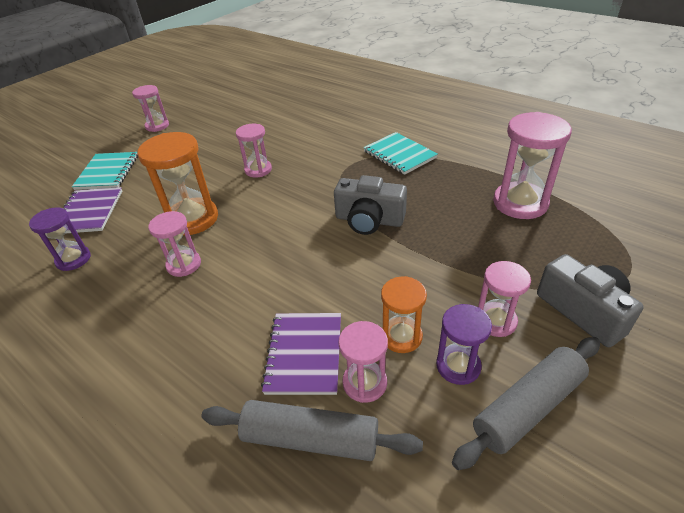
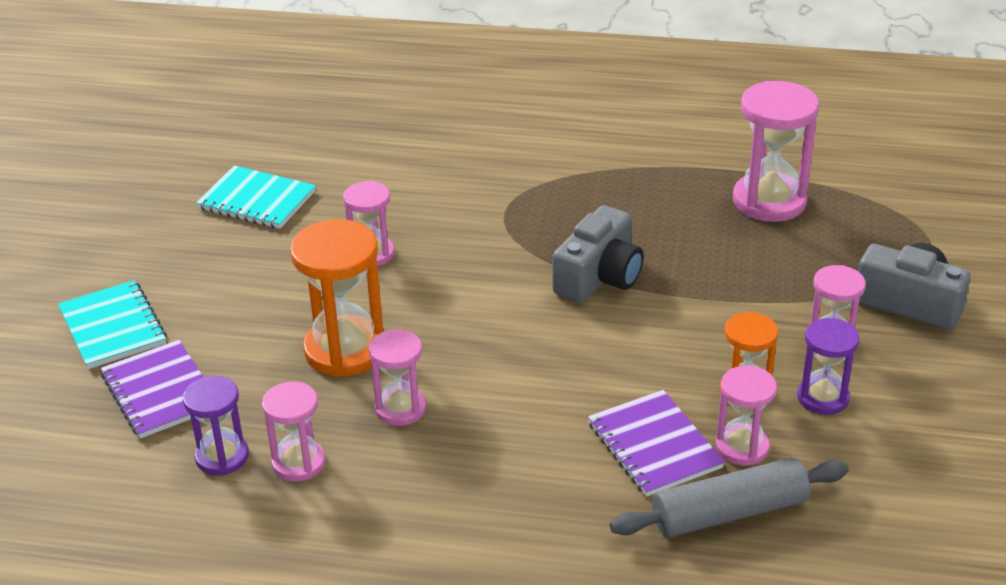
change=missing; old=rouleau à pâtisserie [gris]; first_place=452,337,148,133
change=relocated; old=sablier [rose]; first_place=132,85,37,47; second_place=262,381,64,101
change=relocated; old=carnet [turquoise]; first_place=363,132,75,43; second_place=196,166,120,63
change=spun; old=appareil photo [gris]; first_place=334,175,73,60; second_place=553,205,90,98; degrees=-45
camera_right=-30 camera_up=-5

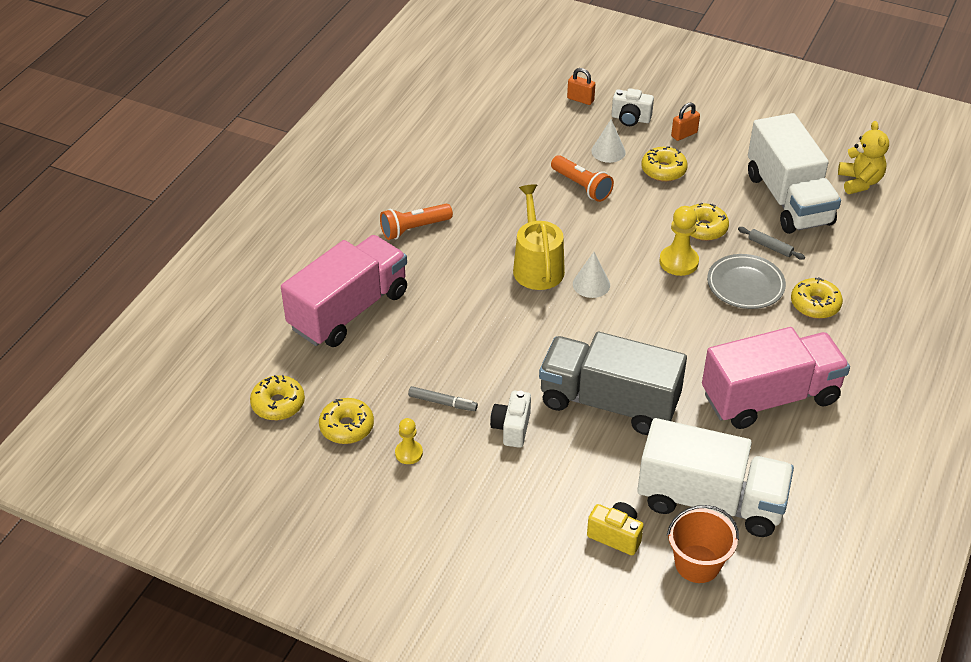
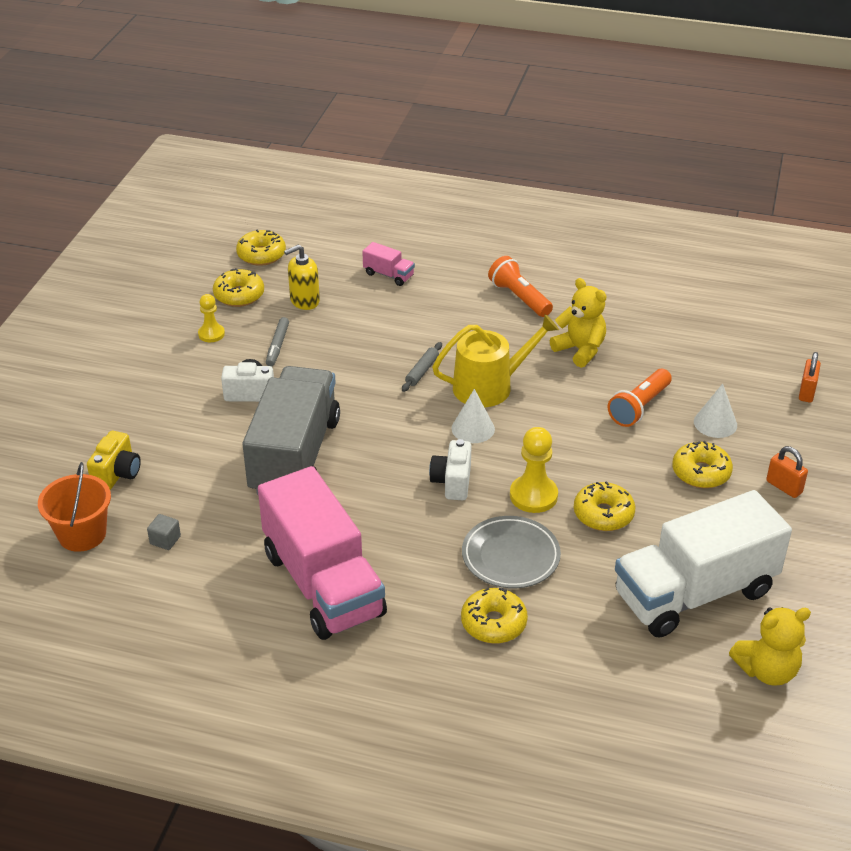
change=appeared; new=distributeur de savon [jaune]; second_place=284,245,36,65
change=appeared; new=ours en peluche [jaune]; second_place=550,278,56,90
change=relocated; old=appareil photo [blanc]; first_place=612,88,42,38; second_place=429,439,43,61
change=relocated; old=rouleau à pâtisserie [gris]; first_place=738,227,67,33; second_place=402,342,40,50
change=exchanged; old=camion [blanc]; new=cube [gris]; first_place=637,418,157,119; second_place=147,514,34,36
change=size; old=camion [rose]; first_place=281,235,126,112; second_place=362,242,53,44; factor=0.4
camera_right=80 camera_up=-5

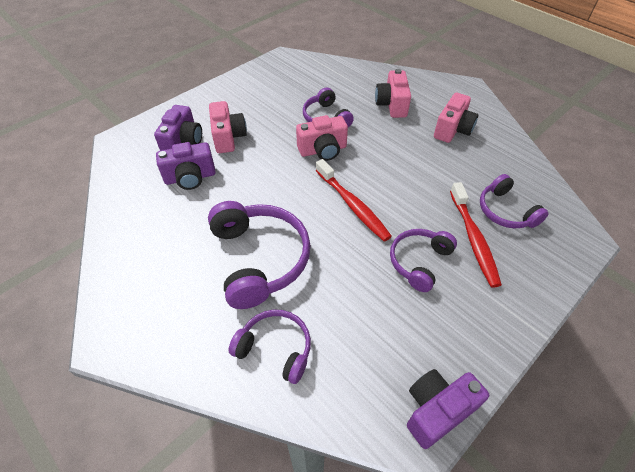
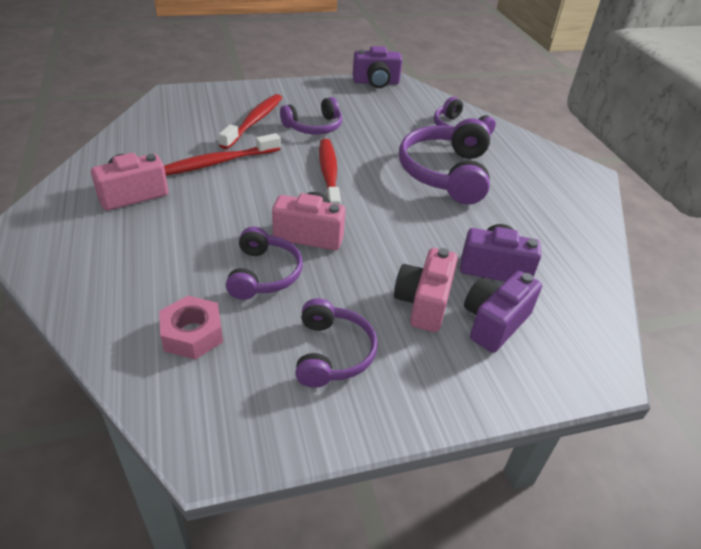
change=missing; old=appareil photo [rose]; first_place=375,69,36,49
change=appeared; new=écrou [rose]; second_place=159,296,64,63
change=appeared; new=brosse à dents [rouge]; second_place=164,133,117,42
change=relocated; old=casque audio [violet]; first_place=480,174,69,55; second_place=295,298,83,90
camera_right=-155 camera_up=-10

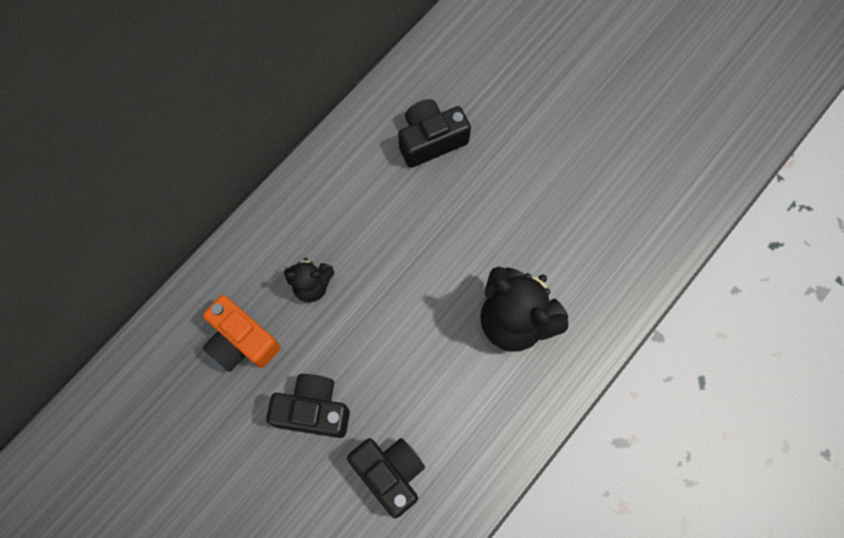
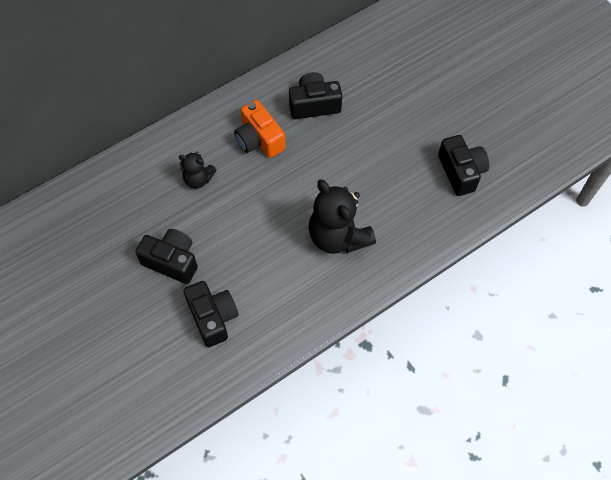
change=appeared; new=appareil photo [noir]; second_place=438,135,51,61
change=relocated; old=appareil photo [orange]; first_place=203,295,77,77; second_place=234,100,52,58
camera_right=15 camera_up=-10

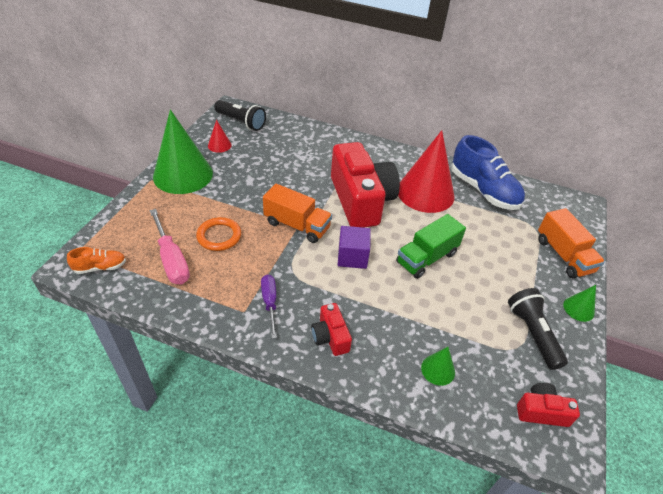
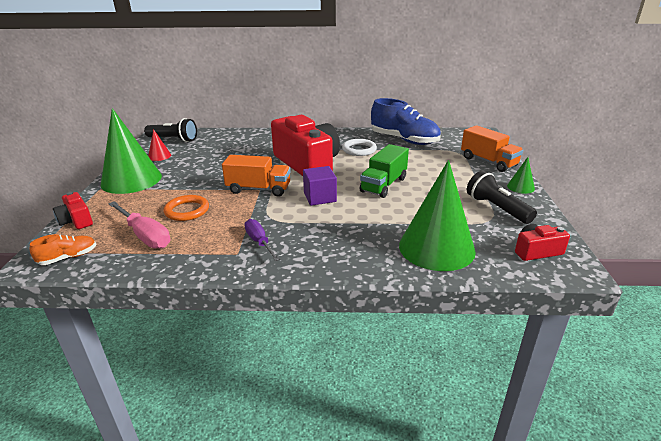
change=relocated; old=appareil photo [rouge]; first_place=311,303,41,53; second_place=53,192,40,37
change=exchanged; old=cône [rouge]; new=anneau [blanc]; first_place=398,130,56,83; second_place=342,139,35,17
change=size; old=cône [vert]; first_place=421,347,34,39; second_place=399,160,77,111; factor=2.32
camera_right=-15 camera_up=-15

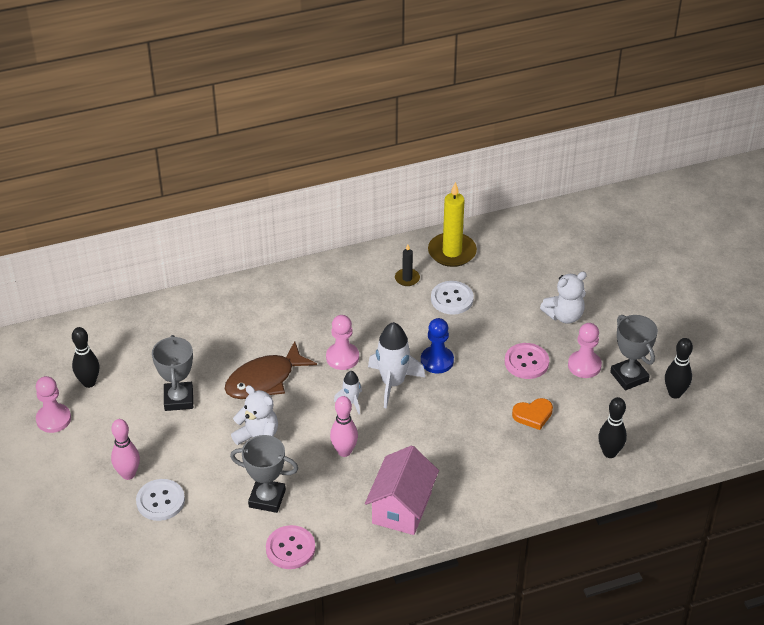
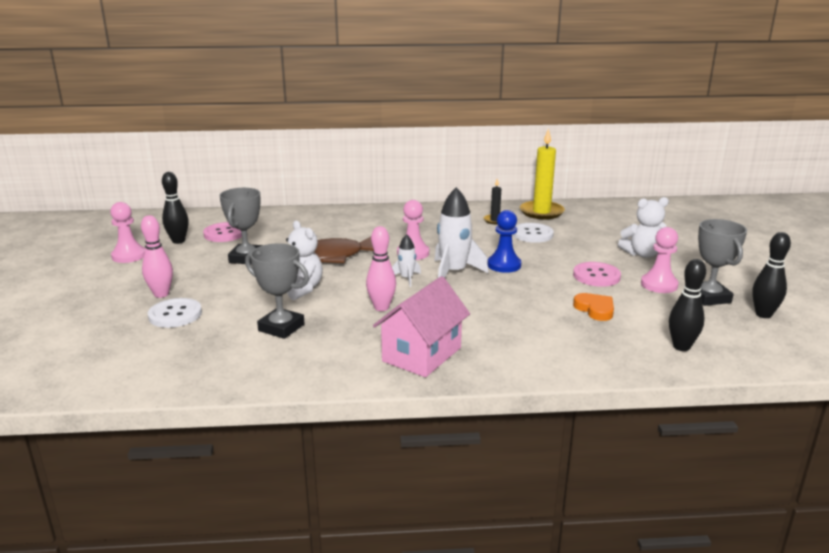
change=relocated; old=bouton [rose]; first_place=266,525,49,44; second_place=203,222,39,20
change=spun; old=cœur [orange]; first_place=512,398,41,32; second_place=573,293,41,28; degrees=-120
camera_right=15 camera_up=-20

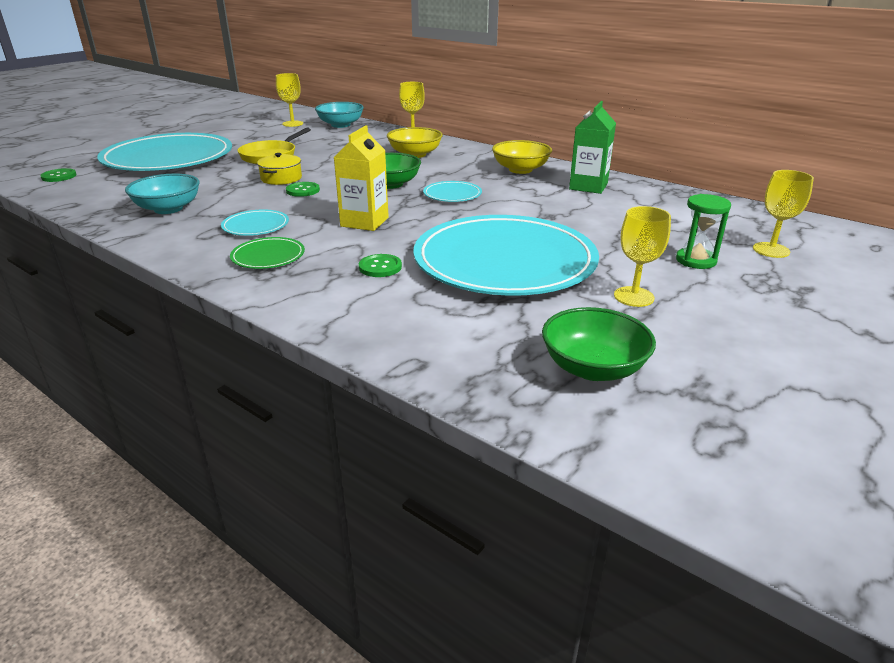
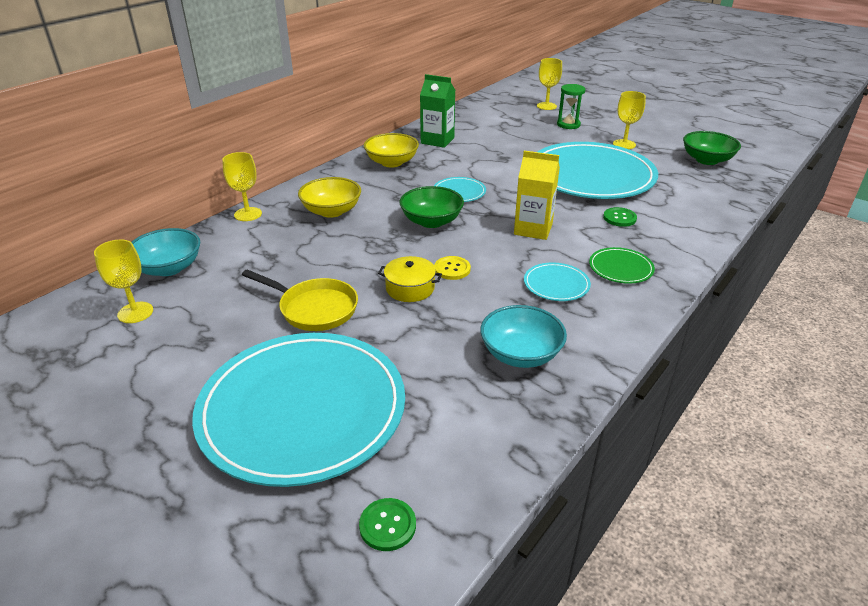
change=colour; old=bouton [vert]; new=bouton [jaune]; first_place=286,182,34,15; second_place=434,256,37,24
camera_right=-90 camera_up=5

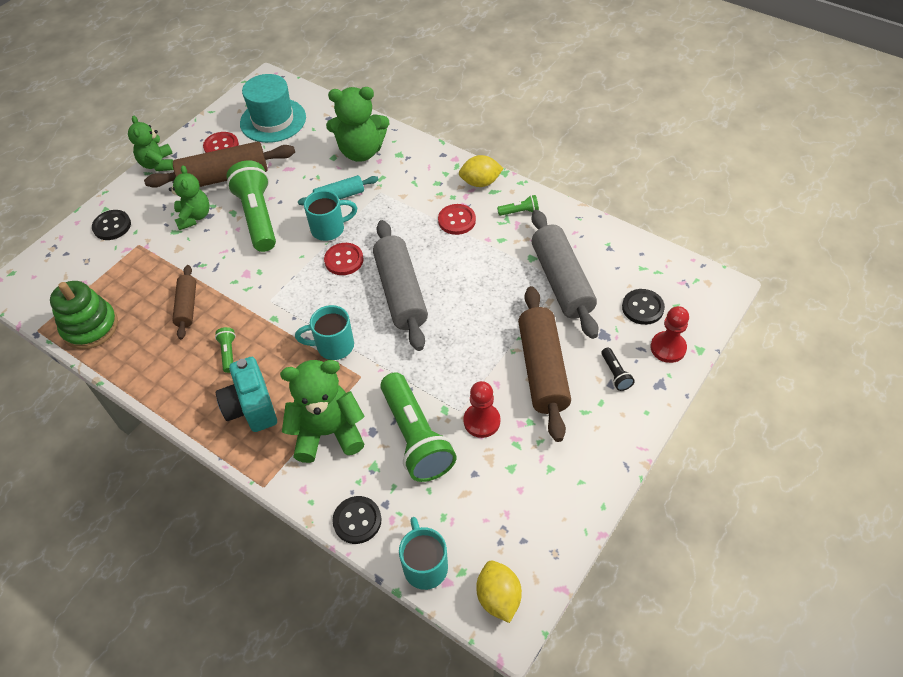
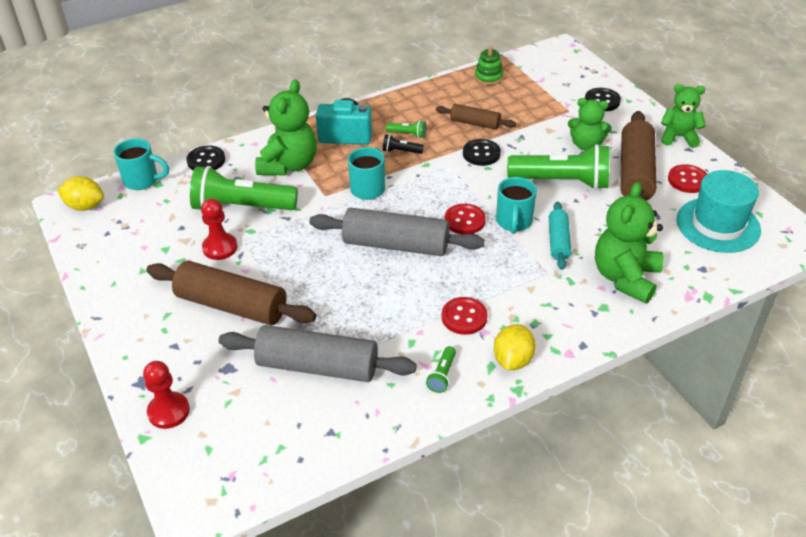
change=relocated; old=lampe de poche [noir]; first_place=601,347,34,44; second_place=382,134,42,20
change=relocated; old=bouton [noir]; first_place=622,289,43,36; second_place=463,139,38,27
change=size; old=jouet à empiler [vert]; first_place=50,281,68,68; second_place=475,46,28,39; factor=0.61
camera_right=115 camera_up=-10

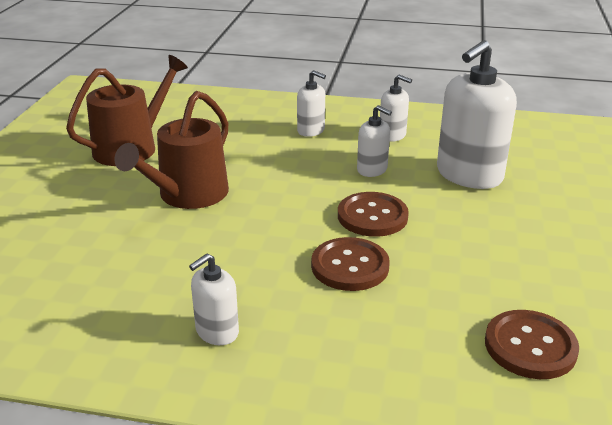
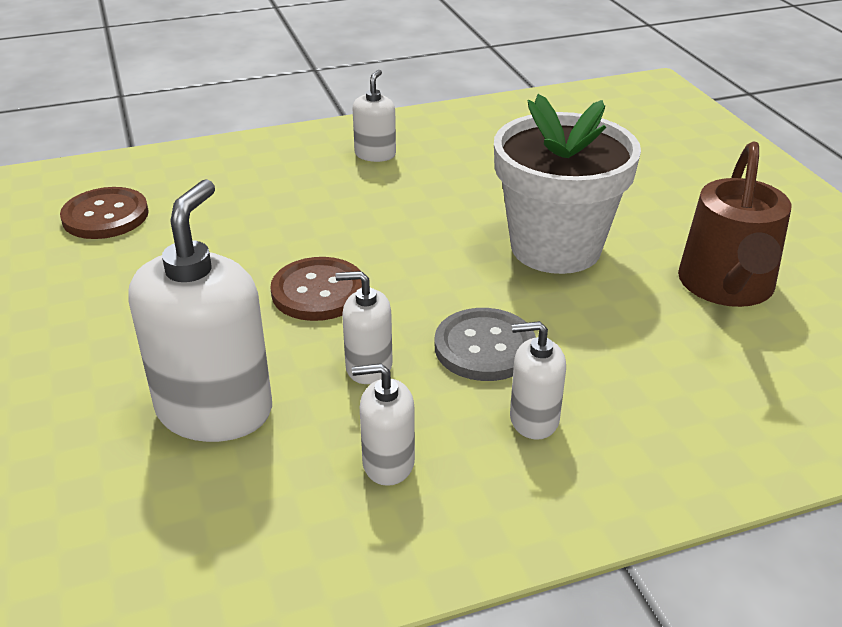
change=missing; old=bouton [marron]; first_place=311,237,79,54
change=appeared; new=bouton [gris]; second_place=435,308,101,73
change=exchanged; old=arrosoir [marron]; new=pot de fleurs [blanc]; first_place=115,91,114,118; second_place=494,94,147,180
camera_right=150 camera_up=5

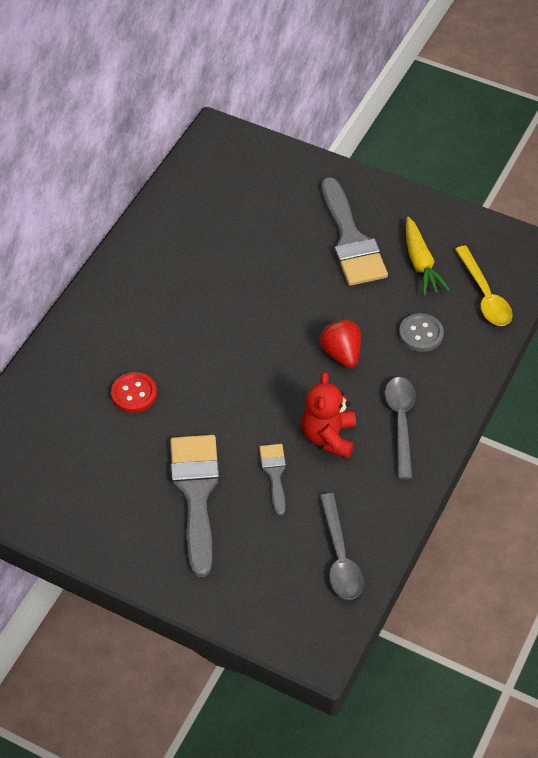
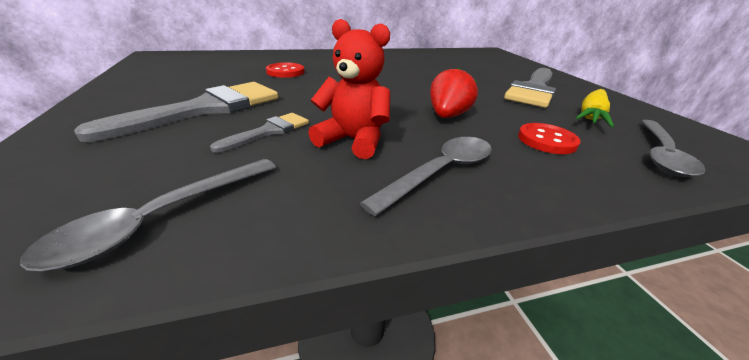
change=colour; old=bouton [gris]; new=bouton [rouge]; first_place=399,313,45,39; second_place=518,123,63,31
change=colour; old=cuillère [jaune]; new=cuillère [gris]; first_place=455,246,58,80; second_place=641,120,64,57
change=spun; old=ours en peluche [rouge]; first_place=302,372,54,87; second_place=308,19,82,140; degrees=60
camera_right=45 camera_up=-20

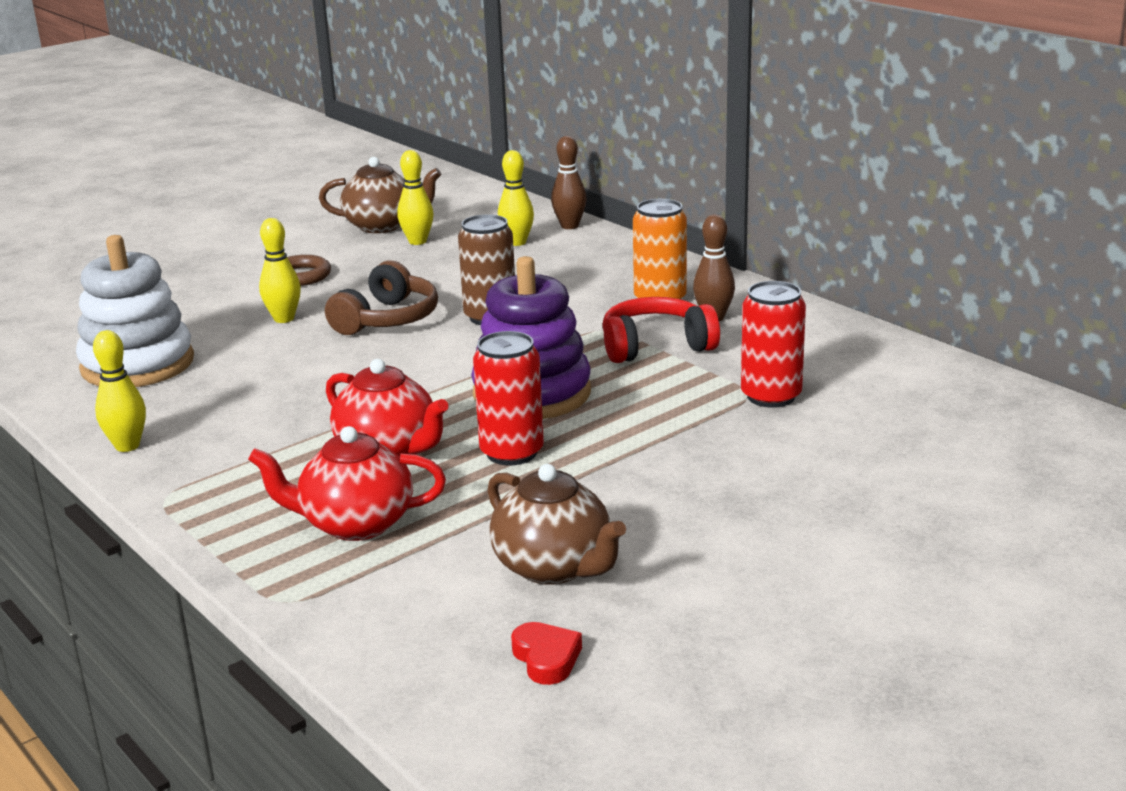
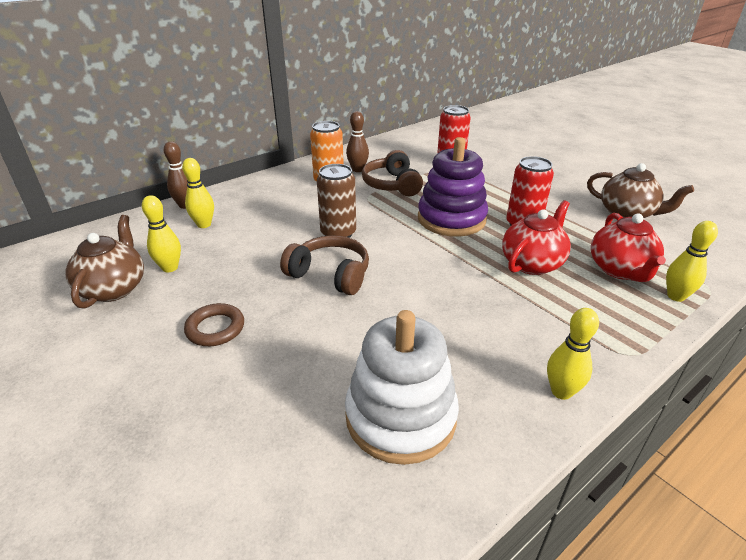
change=missing; old=cœur [rouge]; first_place=511,622,71,63
change=relocated; old=quille [jaune]; first_place=259,218,42,105; second_place=666,221,52,81
change=colour; old=casque audio [rouge]; new=casque audio [marron]; first_place=602,297,118,66; second_place=362,150,61,46
change=spun; old=théière [marron]; first_place=487,464,139,121; second_place=587,163,107,55; degrees=75
camera_right=-90 camera_up=10

